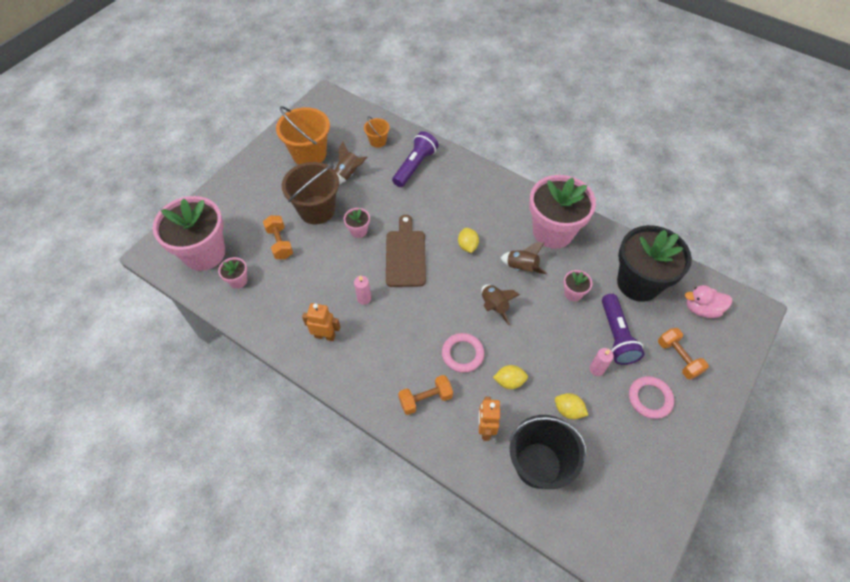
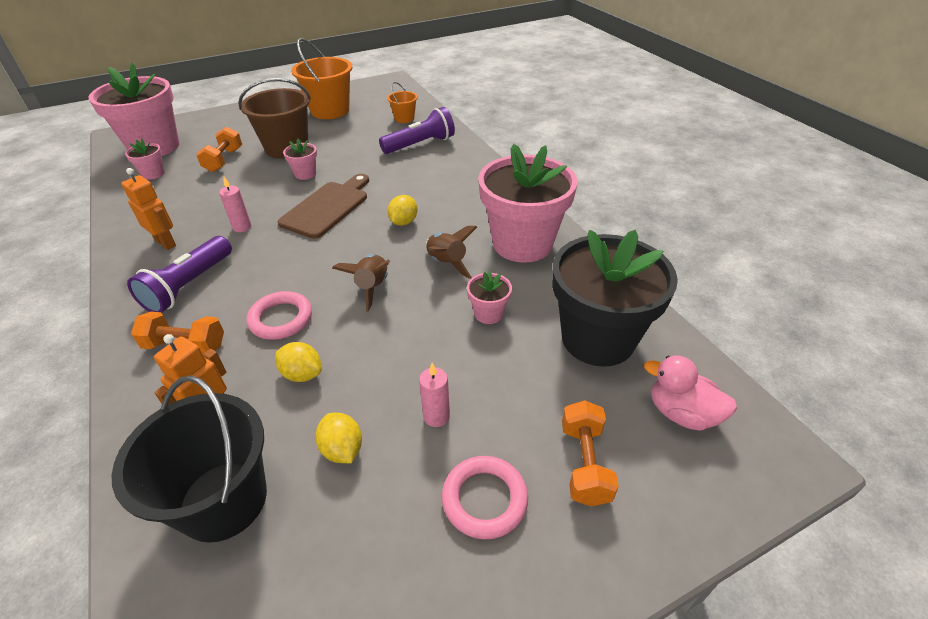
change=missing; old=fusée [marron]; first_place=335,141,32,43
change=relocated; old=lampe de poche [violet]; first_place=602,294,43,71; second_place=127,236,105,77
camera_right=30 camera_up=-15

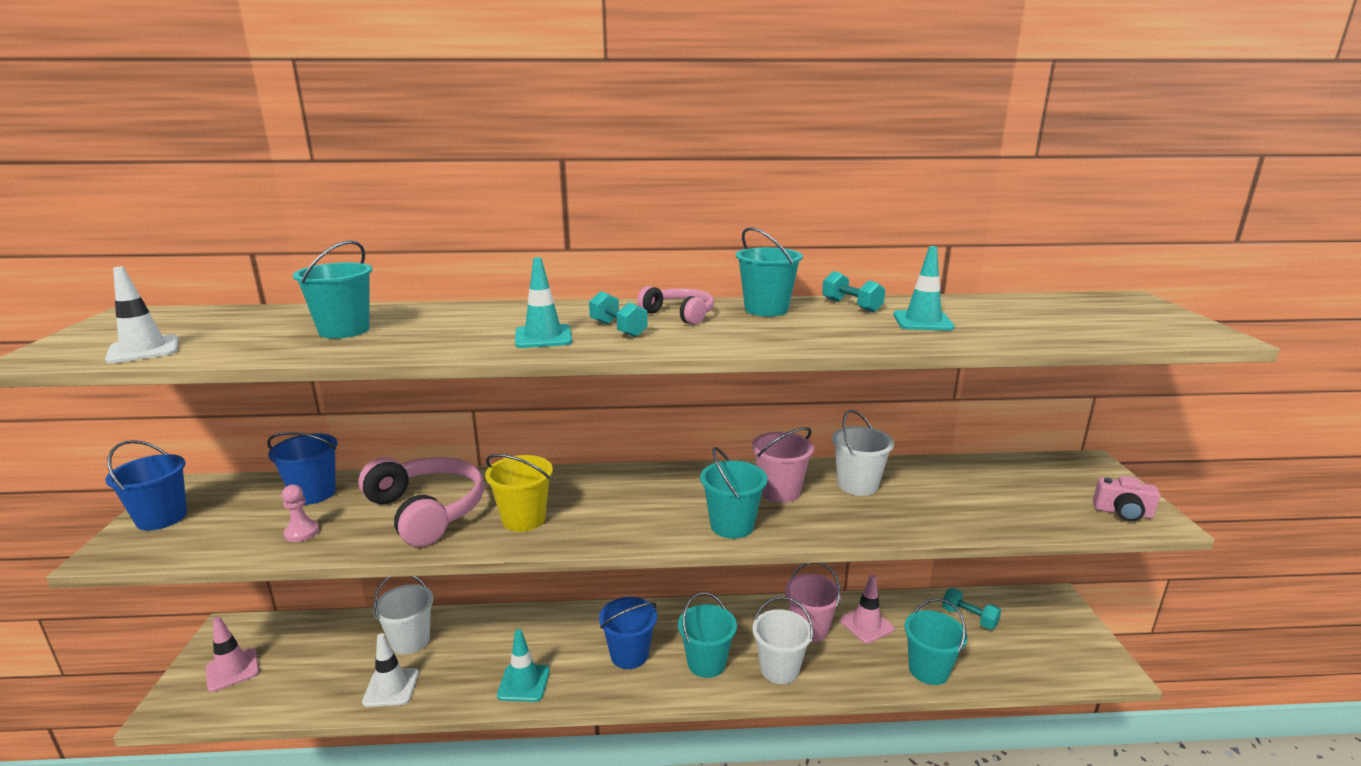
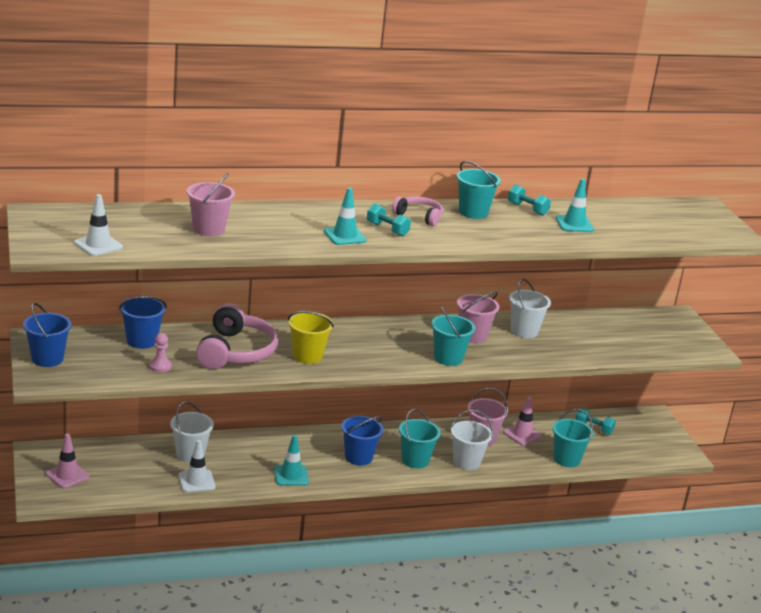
change=missing; old=appareil photo [rose]; first_place=1093,476,67,46
change=colour; old=seau [turquoise]; new=seau [rose]; first_place=293,240,79,99; second_place=187,173,48,63
change=spun; old=casque audio [rose]; first_place=358,457,126,90; second_place=196,303,82,66; degrees=60
camera_right=-15 camera_up=5

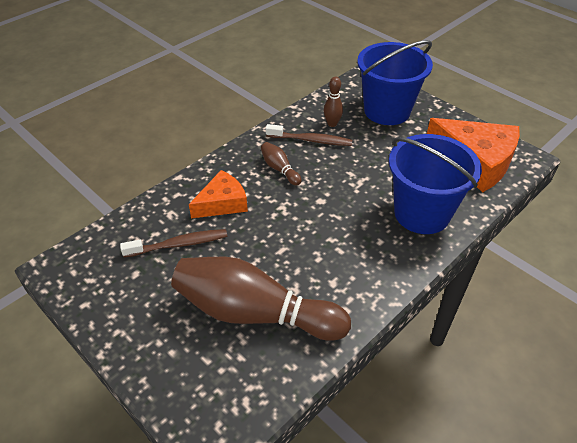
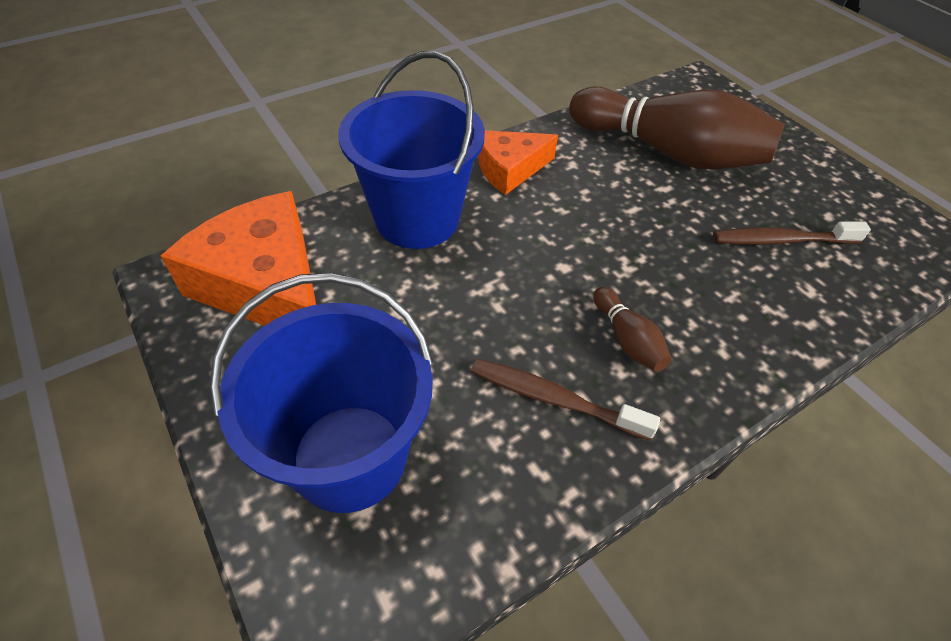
change=missing; old=quille [marron]; first_place=324,77,19,50
change=relocated; old=fromage [orange]; first_place=189,170,59,48; second_place=478,130,80,65
camera_right=-170 camera_up=5

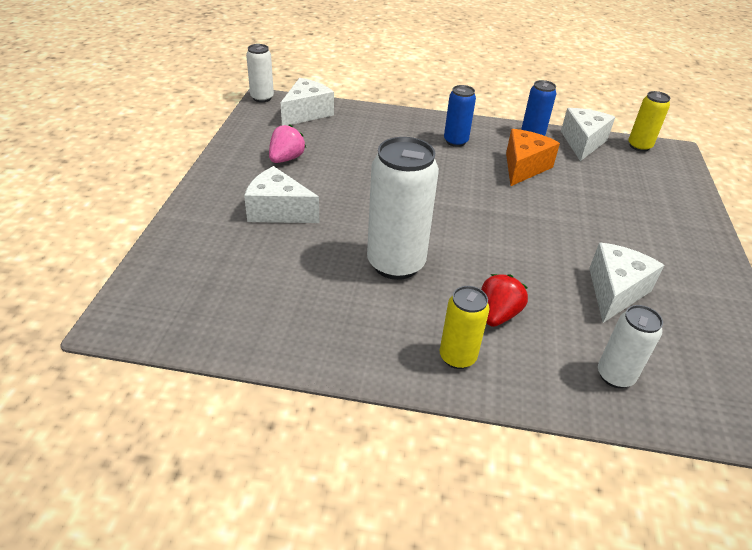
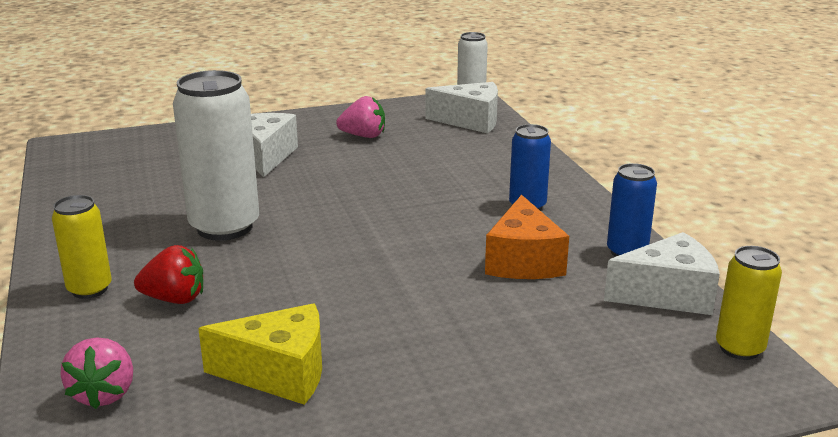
change=exchanged; old=canette [blanc]; new=fraise [rose]; first_place=598,305,65,83; second_place=60,337,73,72
change=colour; old=fromage [blanc]; new=fromage [jaune]; first_place=589,243,75,80; second_place=198,303,124,102
change=spun; old=fromage [orange]; first_place=506,129,54,57; second_place=485,195,84,84; degrees=90
camera_right=65 camera_up=-15

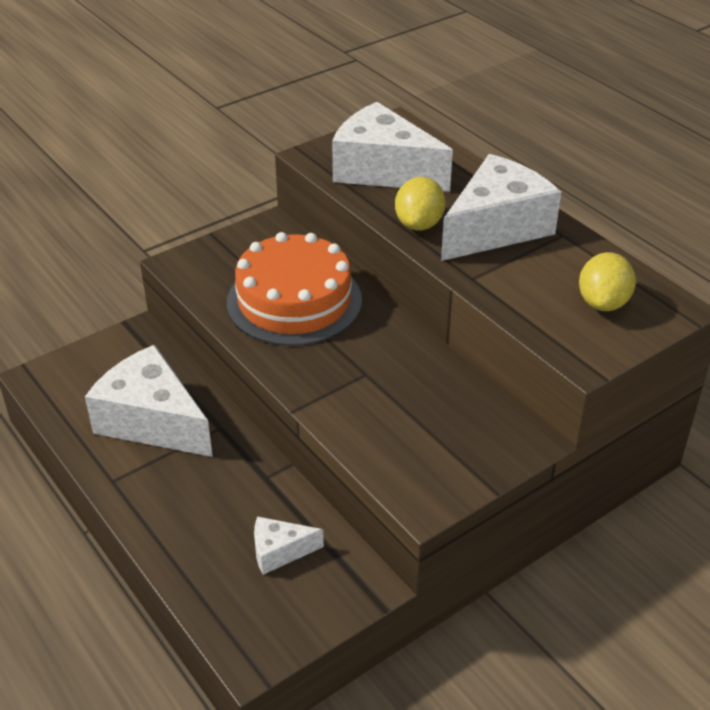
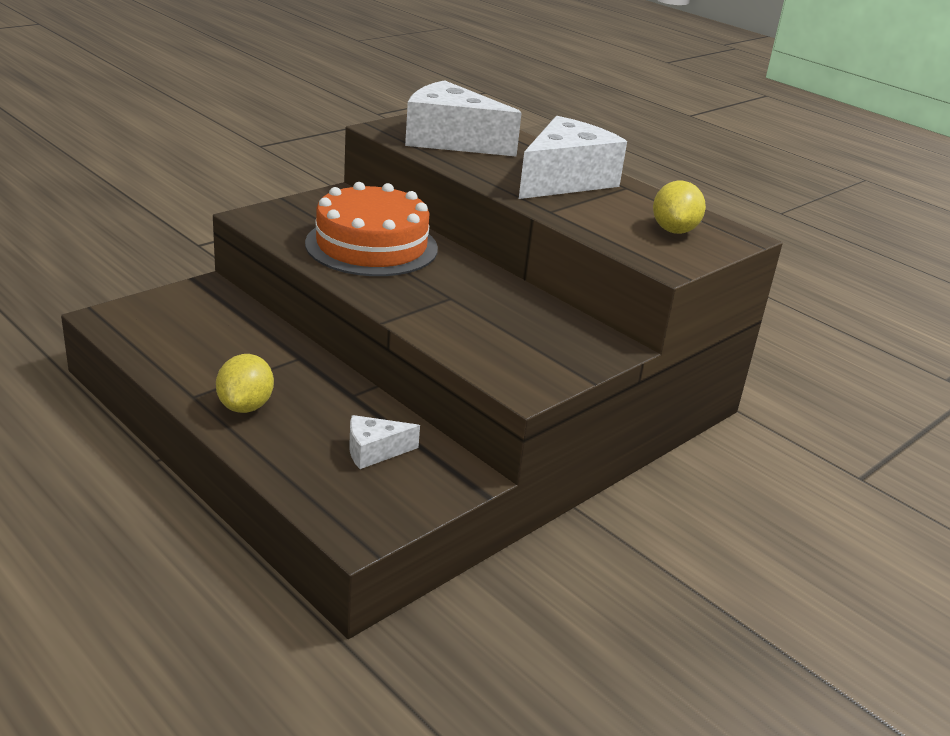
change=missing; old=fromage [blanc]; first_place=85,345,128,112
change=relocated; old=citron [jaune]; first_place=395,177,51,53; second_place=216,354,58,59
camera_right=-10 camera_up=-10

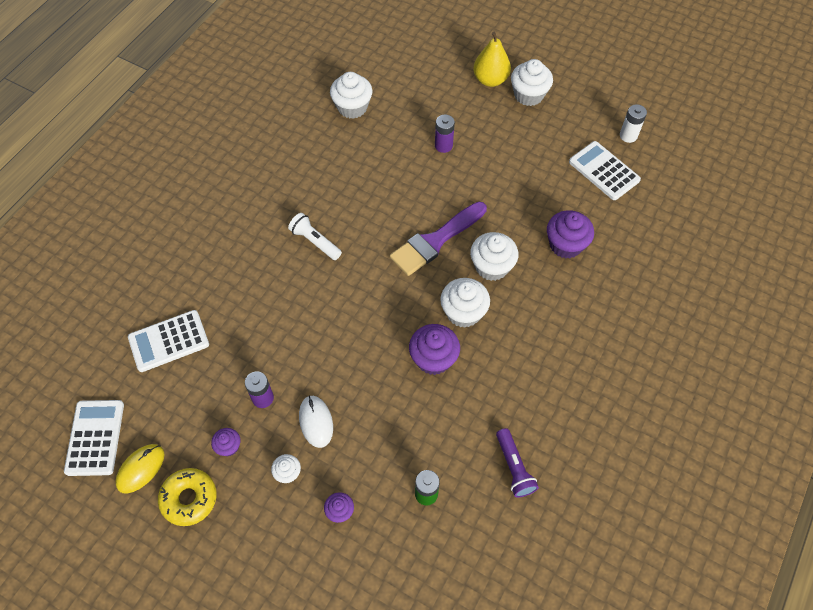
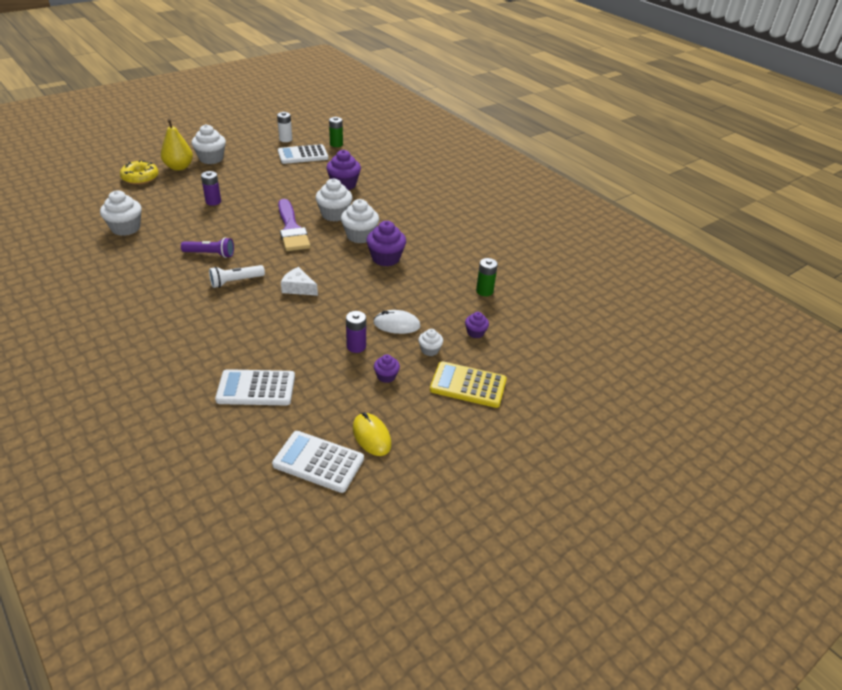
change=appeared; new=fromage [blanc]; second_place=281,267,37,29
change=appeared; new=pile [vert]; second_place=329,117,14,30
change=appeared; new=calculatrice [jaune]; second_place=430,361,77,47
change=relocated; old=beignet [jaune]; first_place=158,468,59,58; second_place=120,160,39,25
change=relocated; old=lampe de poche [violet]; first_place=496,428,43,69; second_place=181,237,53,21
change=spun; old=calculatrice [blanc]; first_place=128,310,81,62; second_place=215,369,80,36; degrees=90
camera_right=-70 camera_up=-20

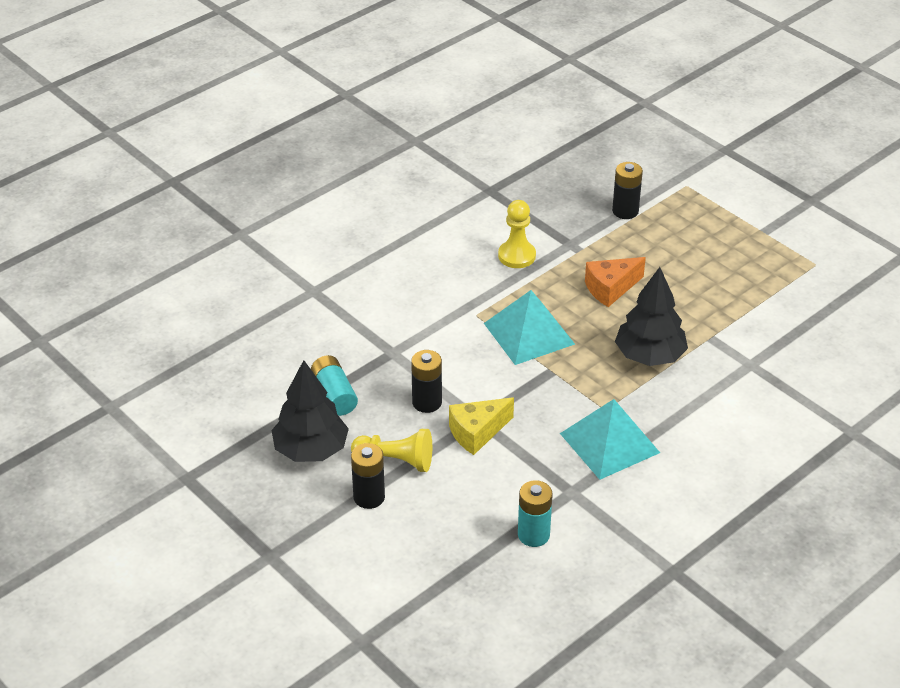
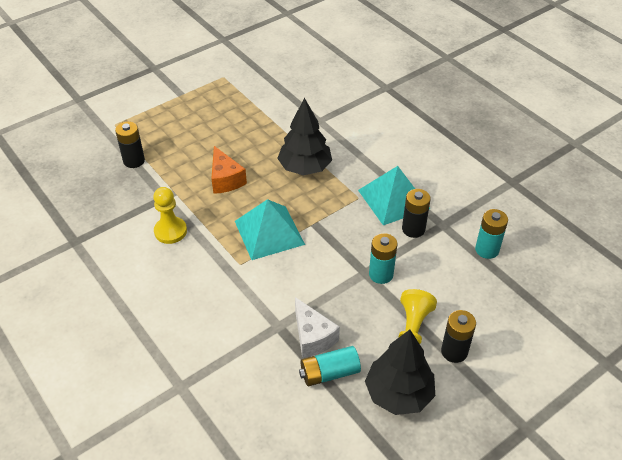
change=appeared; new=fromage [blanc]; second_place=295,297,45,61
change=relocated; old=pile [noir]; first_place=411,350,31,63; second_place=402,189,29,49
change=exchanged; old=fromage [jaune]; new=pile [turquoise]; first_place=449,397,65,58; second_place=369,233,29,51
camera_right=-85 camera_up=5

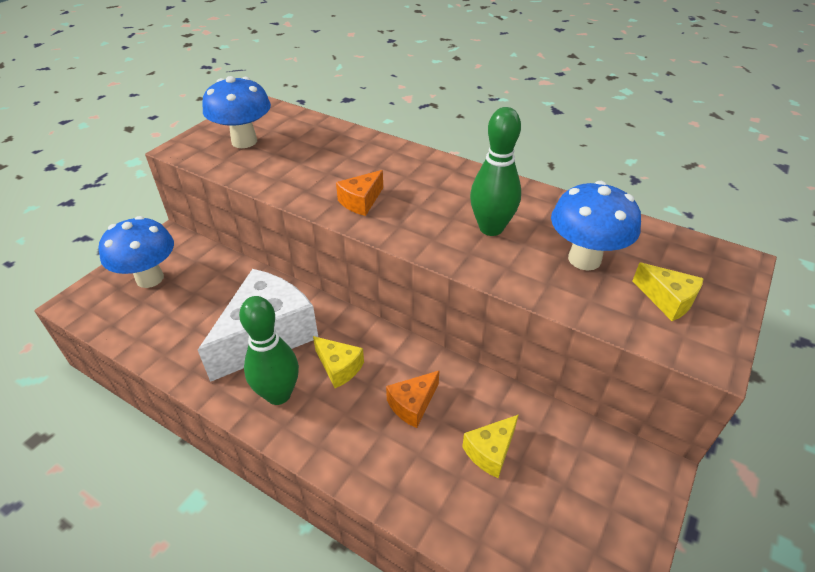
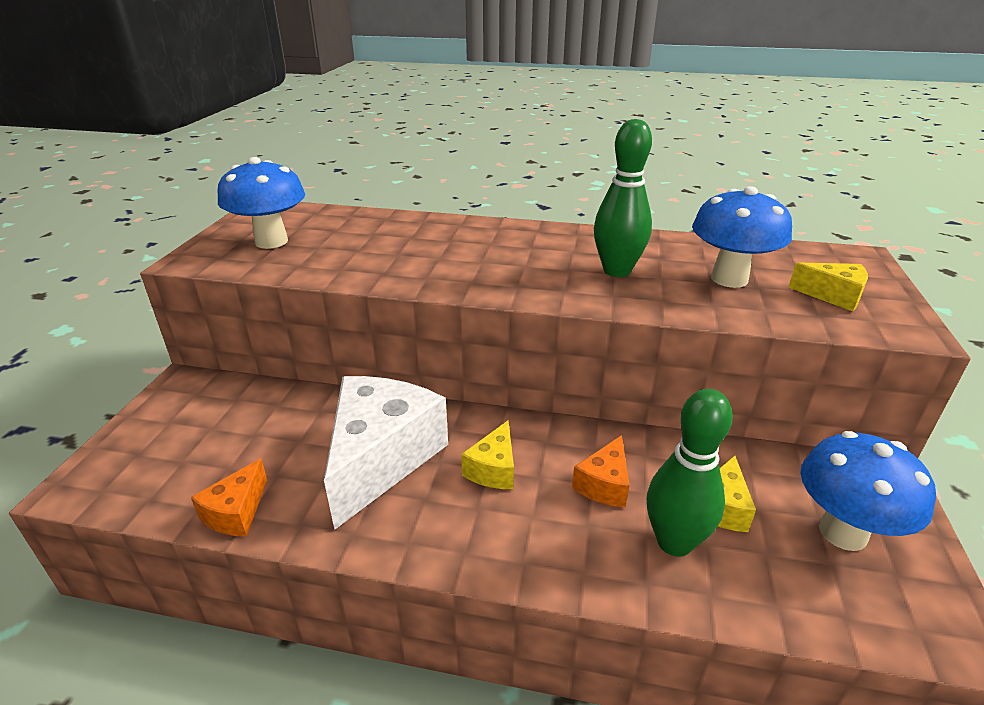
change=relocated; old=champignon [bleu]; first_place=99,216,75,72; second_place=800,431,136,120
change=relocated; old=quille [vert]; first_place=239,296,60,109; second_place=647,389,86,168
change=relocated; old=fromage [orange]; first_place=336,170,47,46; second_place=191,459,76,77
change=spun; old=fromage [jaune]; first_place=313,336,51,52; second_place=461,421,53,68; degrees=90
camera_right=-20 camera_up=-10

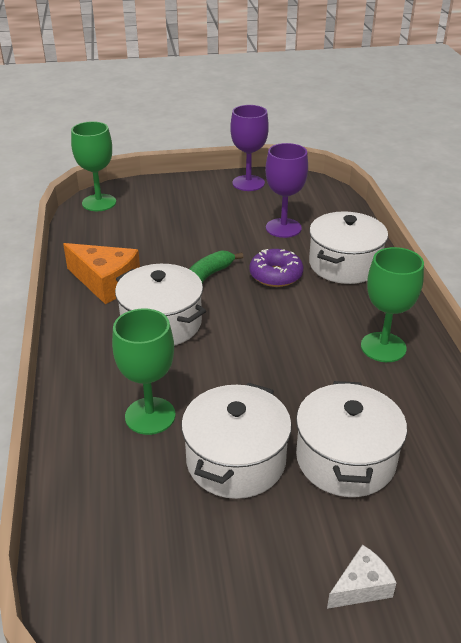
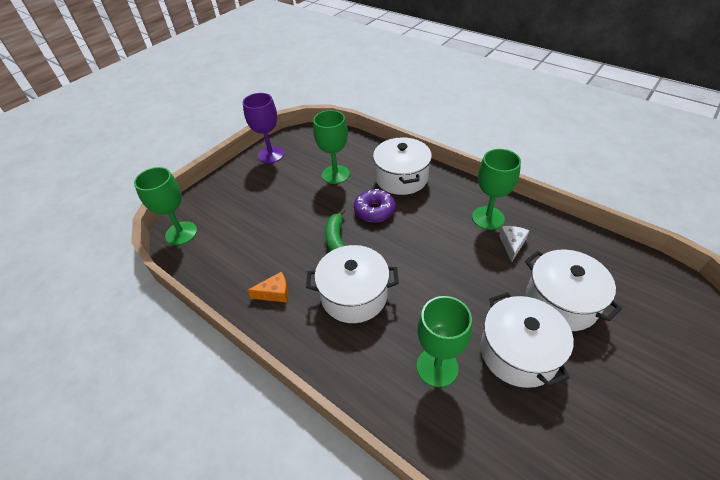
change=relocated; old=fromage [blanc]; first_place=327,545,70,64; second_place=499,226,31,36
change=colour; old=verre à pied [violet]; new=verre à pied [vert]; first_place=265,143,43,95; second_place=313,110,37,74
change=size; old=fromage [orange]; first_place=63,243,77,61; second_place=247,271,42,31; factor=0.55
camera_right=-40 camera_up=10

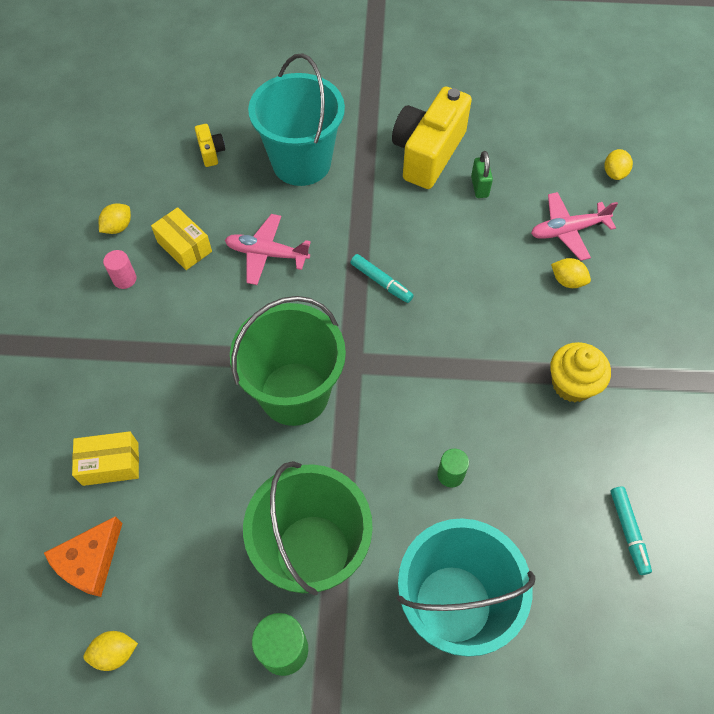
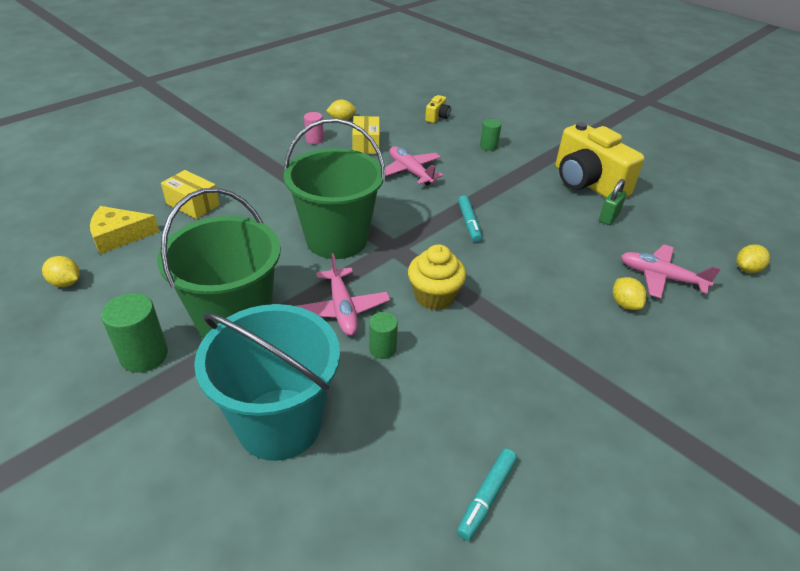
change=appeared; new=avion [rose]; second_place=296,253,94,83
change=relocated; old=muffin [jaune]; first_place=550,342,61,60; second_place=408,244,58,66
change=exchanged; old=seau [turquoise]; new=cylindre [vert]; first_place=248,53,97,133; second_place=480,119,21,32
change=colour; old=fromage [orange]; new=fromage [jaune]; first_place=44,516,78,81; second_place=90,206,69,48
change=spun; old=appareil photo [jaune]; first_place=392,86,80,103; second_place=555,122,89,76; degrees=-105
camera_right=40 camera_up=-20

